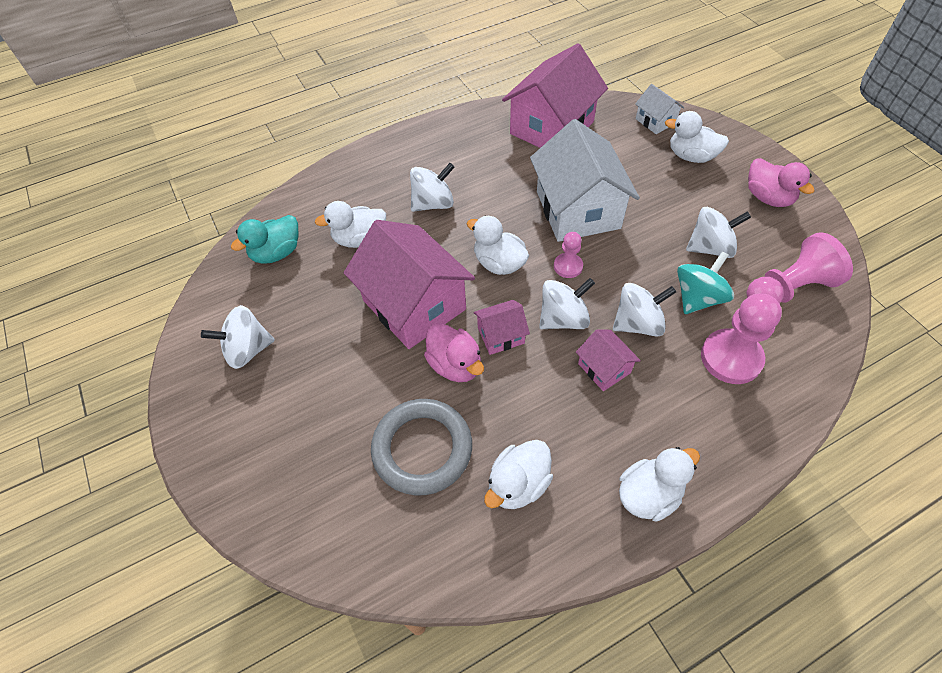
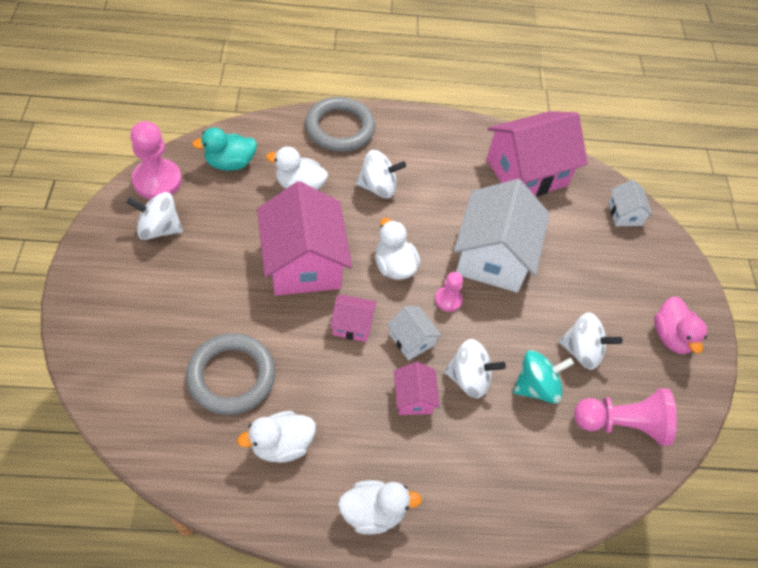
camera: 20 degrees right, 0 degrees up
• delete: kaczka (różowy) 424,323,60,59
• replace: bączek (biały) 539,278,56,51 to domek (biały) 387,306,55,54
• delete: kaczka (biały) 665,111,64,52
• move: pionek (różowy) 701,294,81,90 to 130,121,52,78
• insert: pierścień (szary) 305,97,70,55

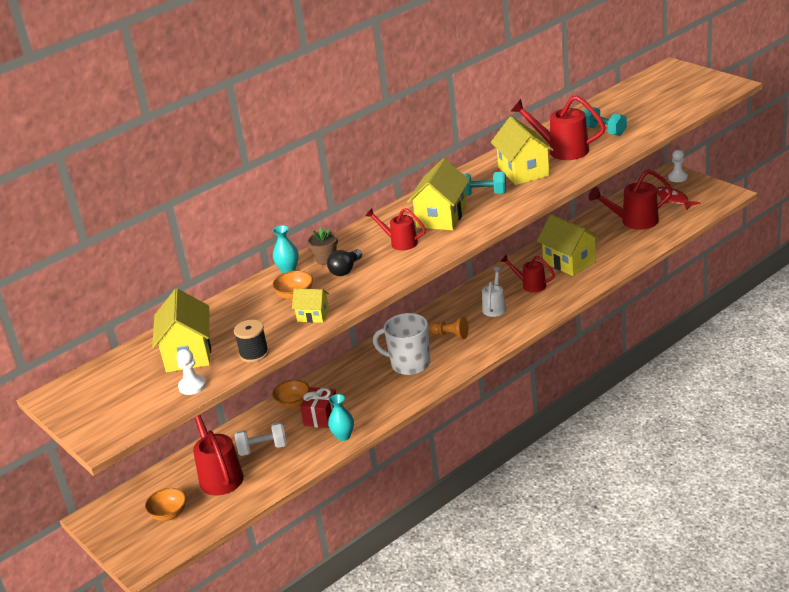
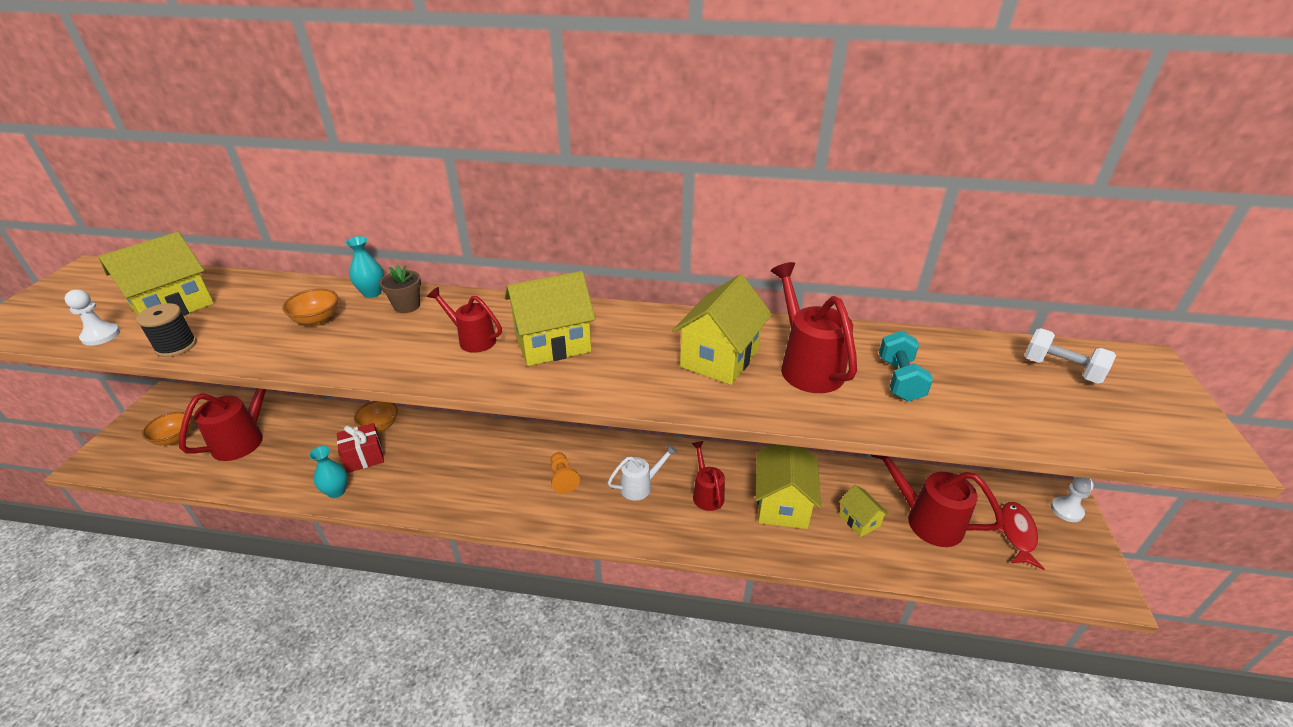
camera: 45 degrees right, 5 degrees up
• move: hantel (biały) 235,422,52,34 to 1024,328,92,56
• move: domek (żółty) 292,289,37,34 to 839,485,50,52
• delete: żarówka (czarny) 327,249,35,27
• rotate: konewka (czerwony) 365,208,61,43 = 427,287,75,66 45 degrees counterclockwise
• delete: kubek (biały) 373,313,57,62
• delete: hantel (turkusowy) 463,172,43,24

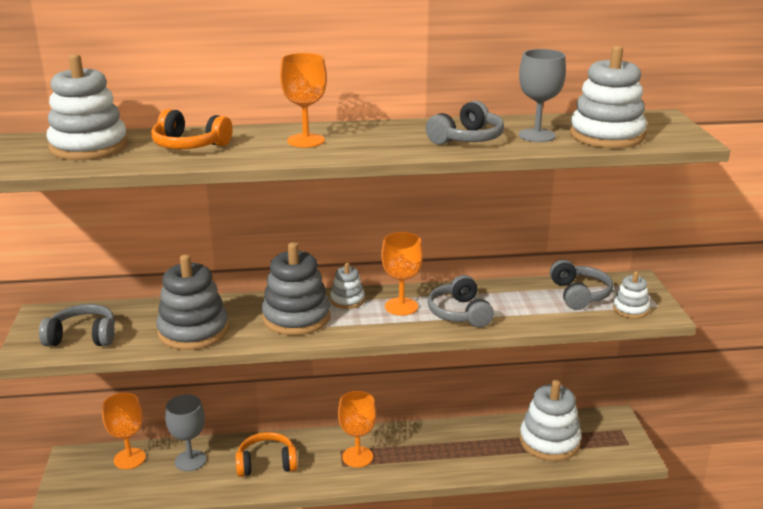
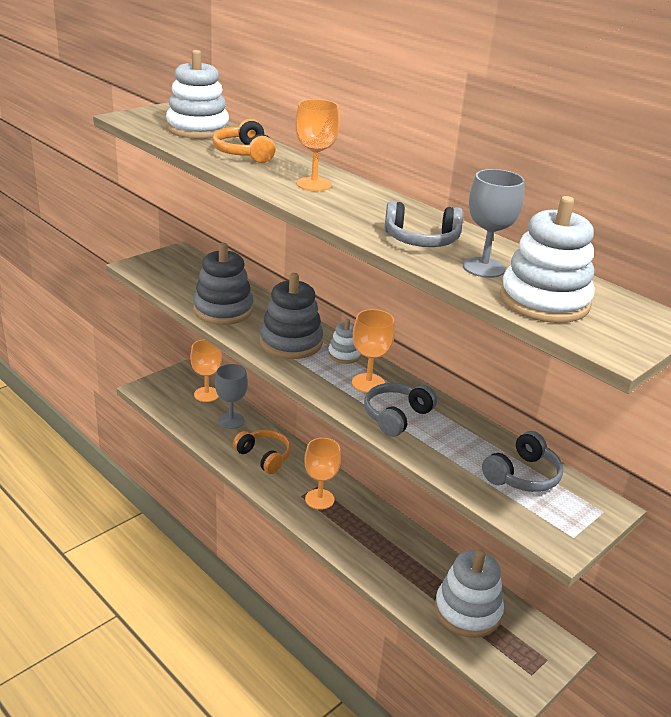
camera: 50 degrees right, 5 degrees up
• delete: słuchawki (szary) 39,304,76,42
• delete: zabawka nakładanka (biały) 613,271,37,48

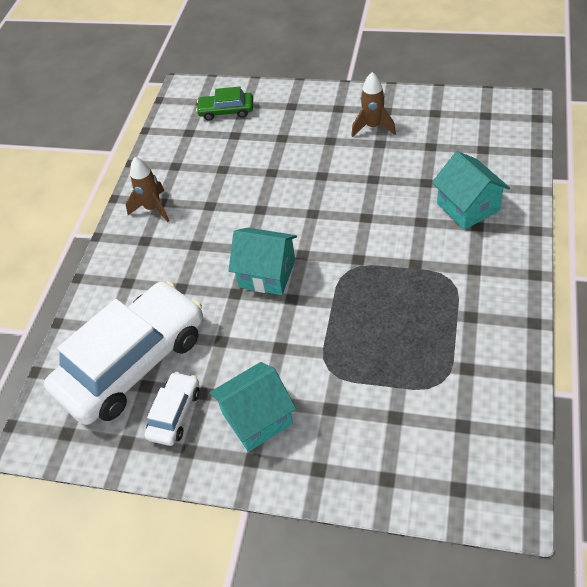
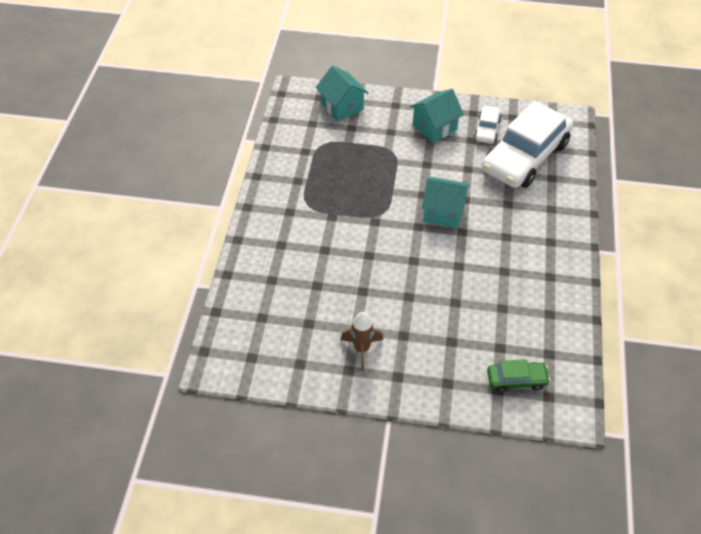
camera: 170 degrees right, 0 degrees up
• delete: rakieta (brązowy) 126,157,43,65
• move: domek (turkusowy) 432,151,78,79 to 316,66,52,55

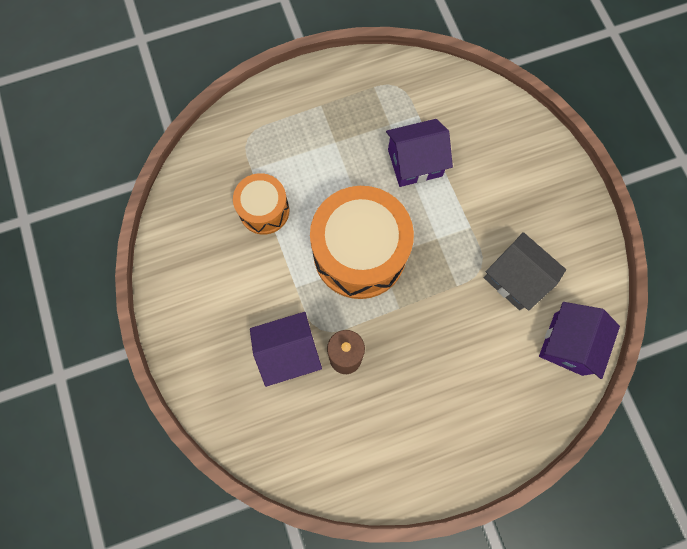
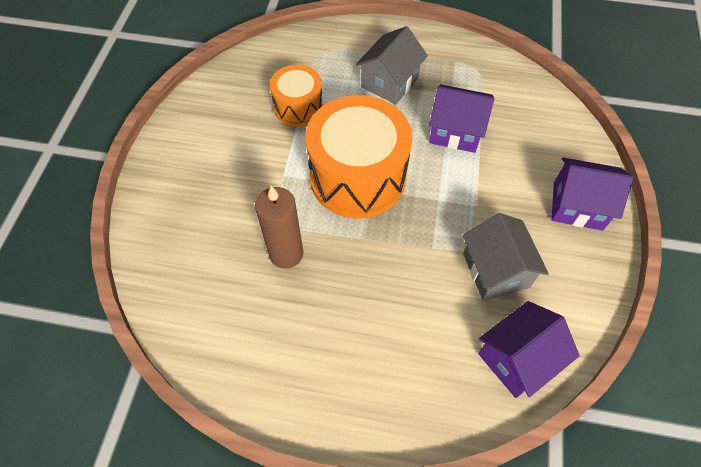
camera: 30 degrees right, 15 degrees down
• move: domek (fioletowy) 250,312,72,75 to 552,157,81,74
• insert: domek (szary) 356,26,72,79

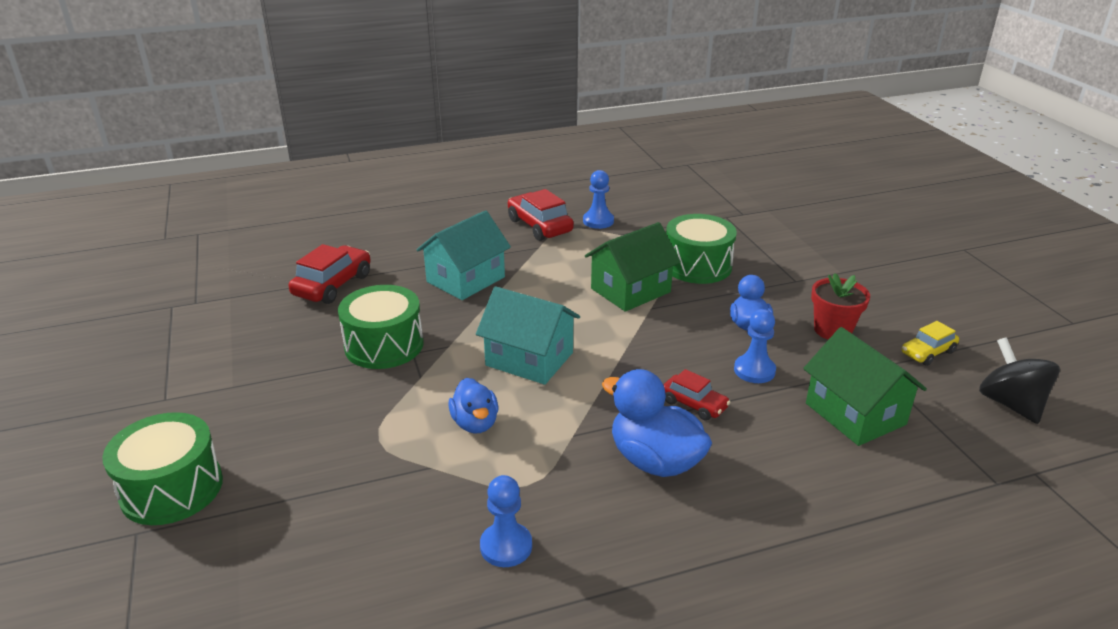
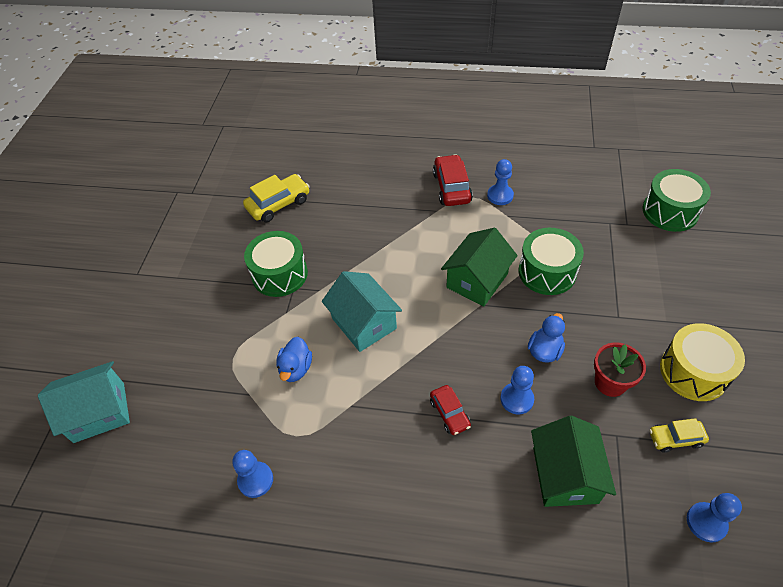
camera: 30 degrees right, 20 degrees up
• move: bęben (zielony) 102,412,121,113 to 643,169,68,63
• recolor: samochód (czerwony) 289,244,82,60 to samochód (żółty) 243,174,67,48
• move: domek (turkusowy) 416,210,95,90 to 38,361,92,82
• rotate: domek (zielony) 585,222,96,90 = 441,228,77,78 45 degrees counterclockwise
• delete: kaczka (niebieski) 602,369,110,108
• replace: bączek (czarny) 979,337,81,87 to pionek (niebieski) 687,493,55,49
• insert: bęben (żółty) 660,323,85,78

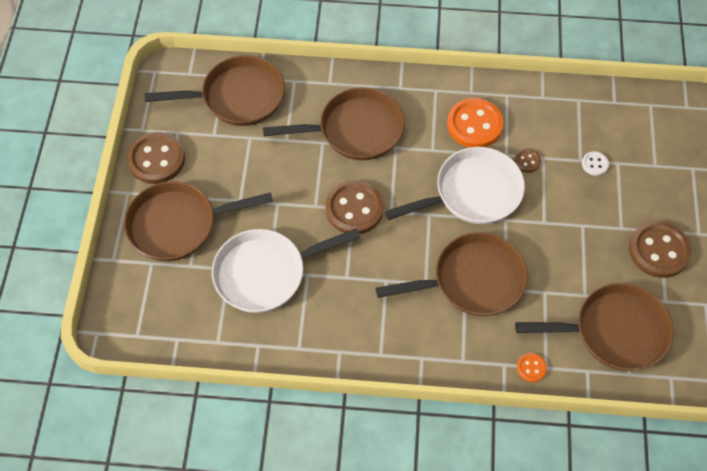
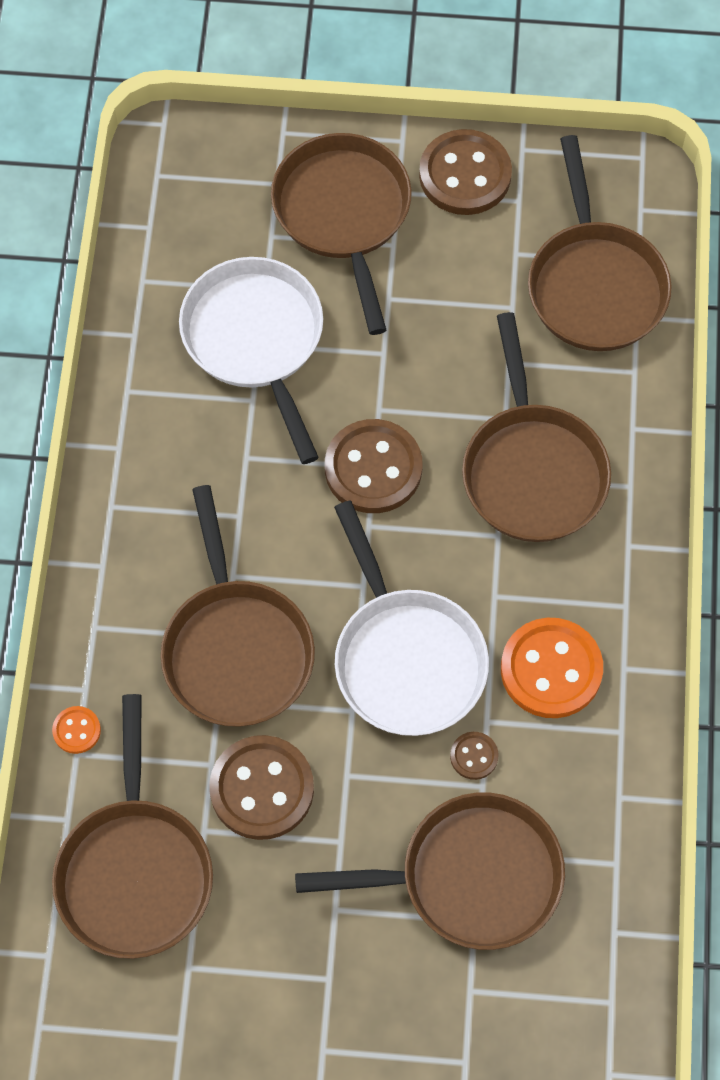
camera: 90 degrees right, 5 degrees up
• replace: guzik (biały) 582,151,27,25 to patelnia (brązowy) 295,792,270,158
• move: guzik (brązowy) 629,221,62,57 to 209,735,105,105

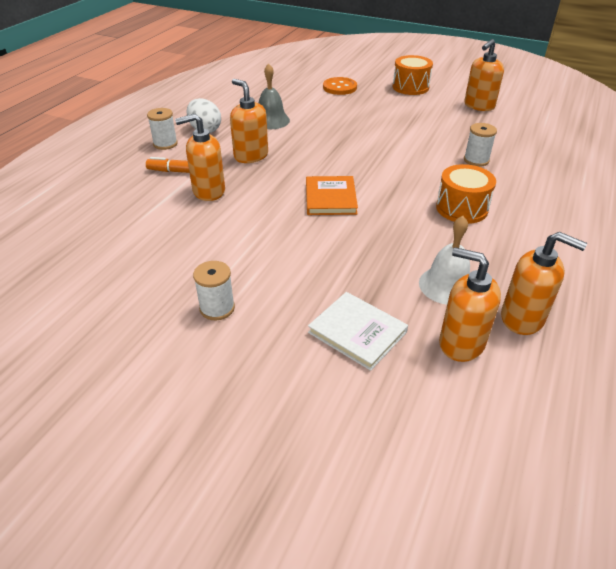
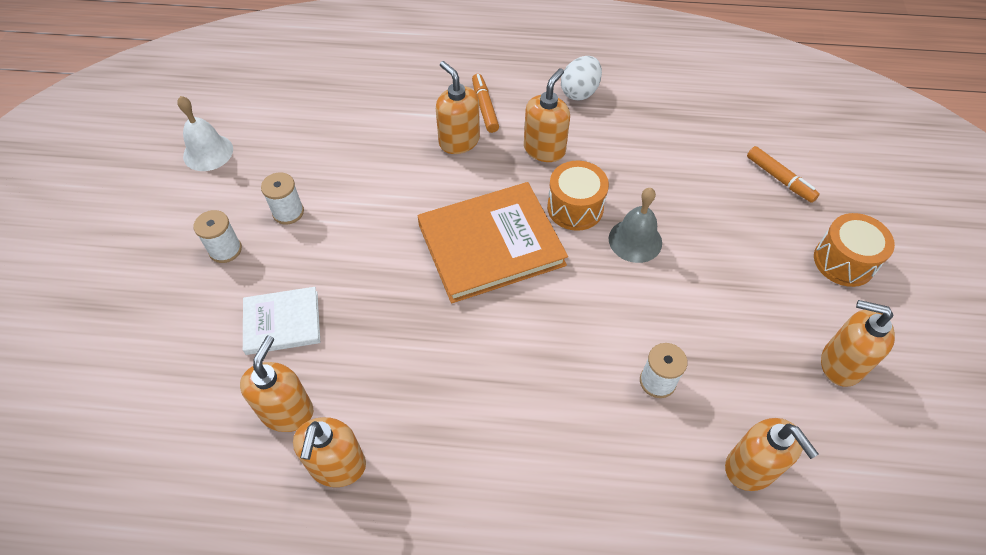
camera: 70 degrees right, 15 degrees up
• move: szpulka (biały) 147,108,31,42 to 193,210,49,53
• move: dzwonek (szary) 259,63,31,66 to 609,188,53,75
• resize: książka (pomarańczowy) 306,176,52,39 = 418,182,150,121 x1.78
• rotate: książka (biały) 308,292,100,79 = 243,287,77,68 60 degrees clockwise
• replace: guzik (pomarańczowy) 323,77,34,18 to flamaster (pomarańczowy) 747,146,73,57
• move: dzwonek (biały) 419,216,51,89 to 177,96,56,75
• move: bęben (pomarańczowy) 436,164,60,60 to 547,161,62,70
• insert: dozownik mydła (pomarańczowy) 725,418,93,73

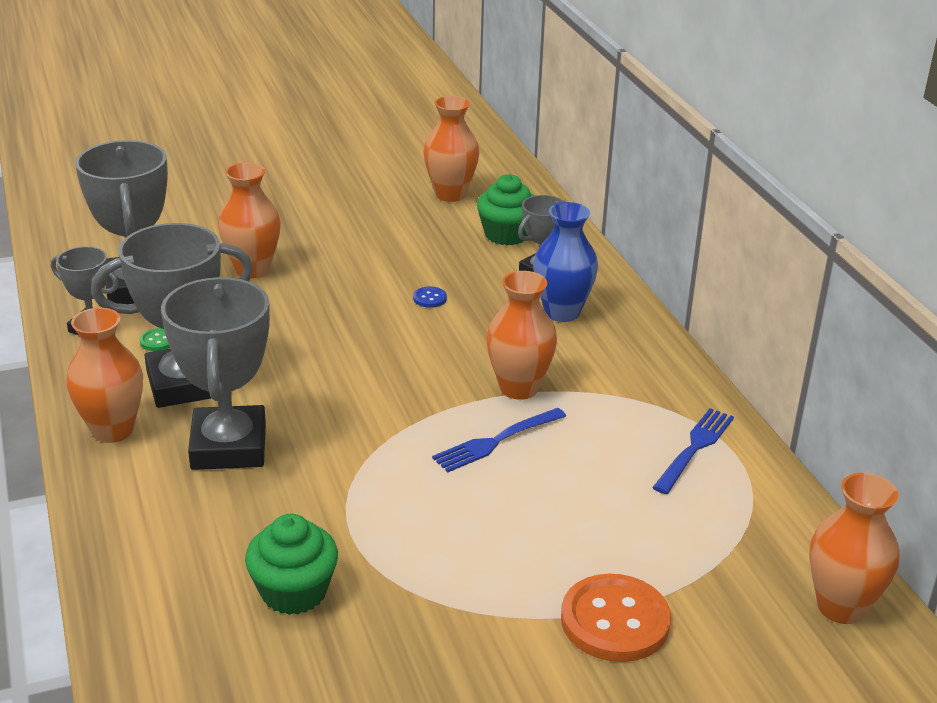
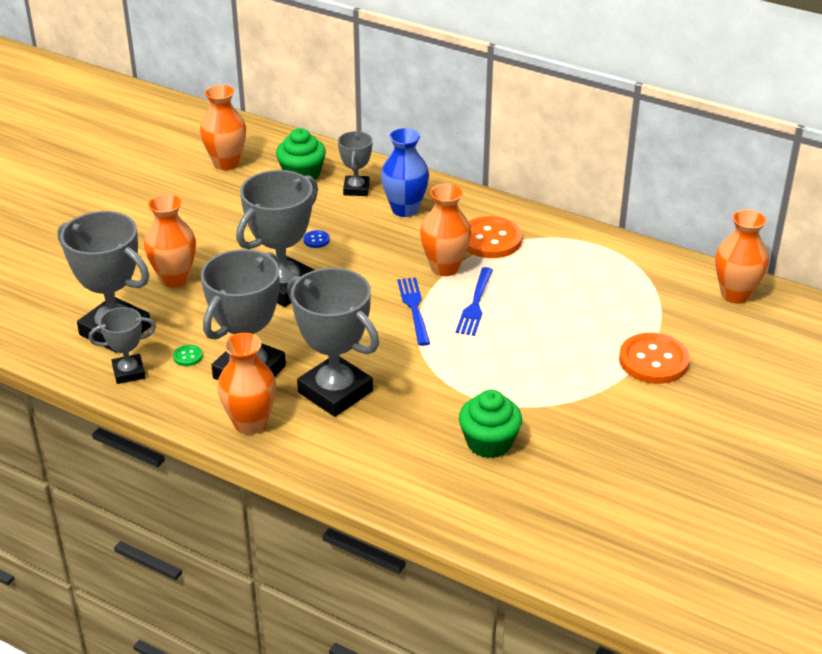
camera: 40 degrees left, 5 degrees up
• move: widelec (niebieski) 652,408,82,86 to 397,277,33,69
• insert: puchar (szary) 236,170,82,137
• insert: guzik (pomarańczowy) 467,216,55,42

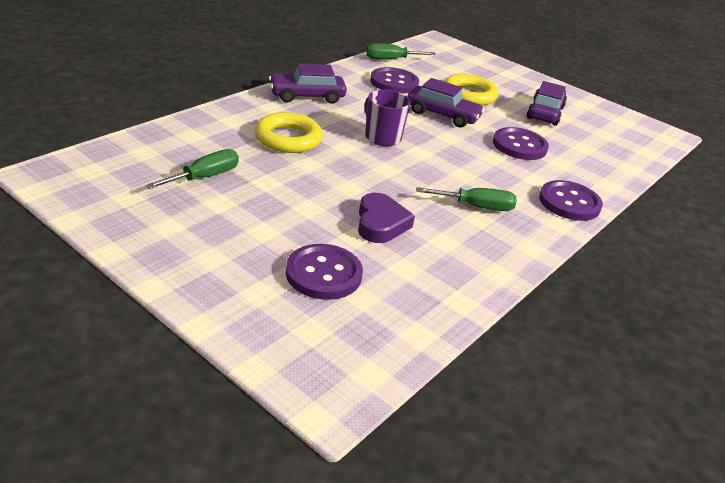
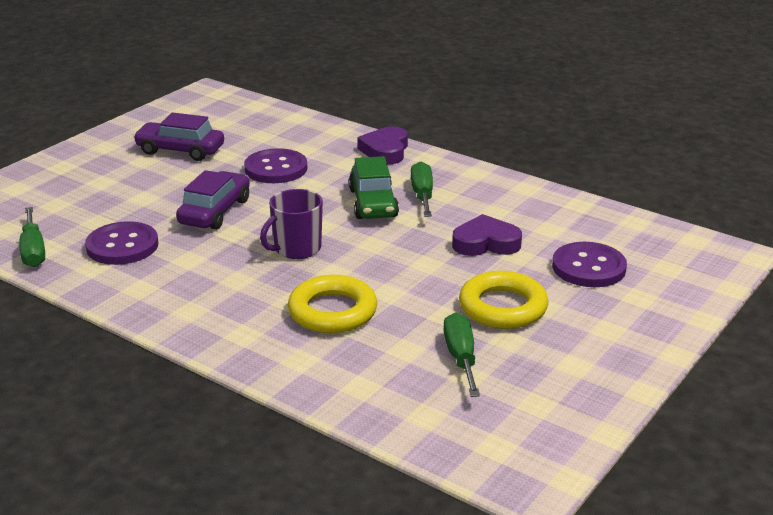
camera: 90 degrees left, 5 degrees down
• rotate: śrubokręt (zielony) 145,149,94,40 = 444,312,36,85 45 degrees clockwise
• delete: samochód (fioletowy) 269,63,78,41
• move: pierścień (żółty) 444,74,54,32 to 459,271,90,58
• replace: guzik (fioletowy) 539,180,64,41 to serce (fioletowy) 357,126,51,38
• insert: samochód (zielony) 349,156,50,63

